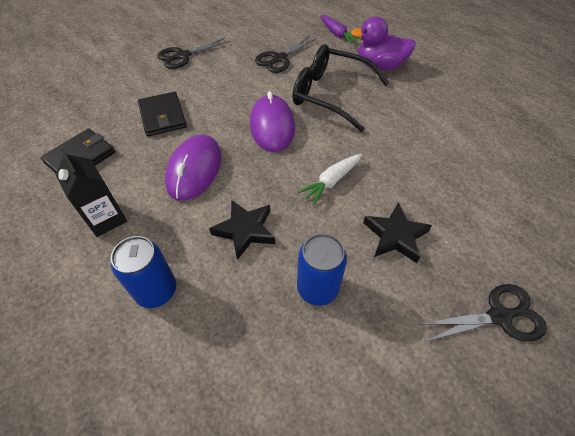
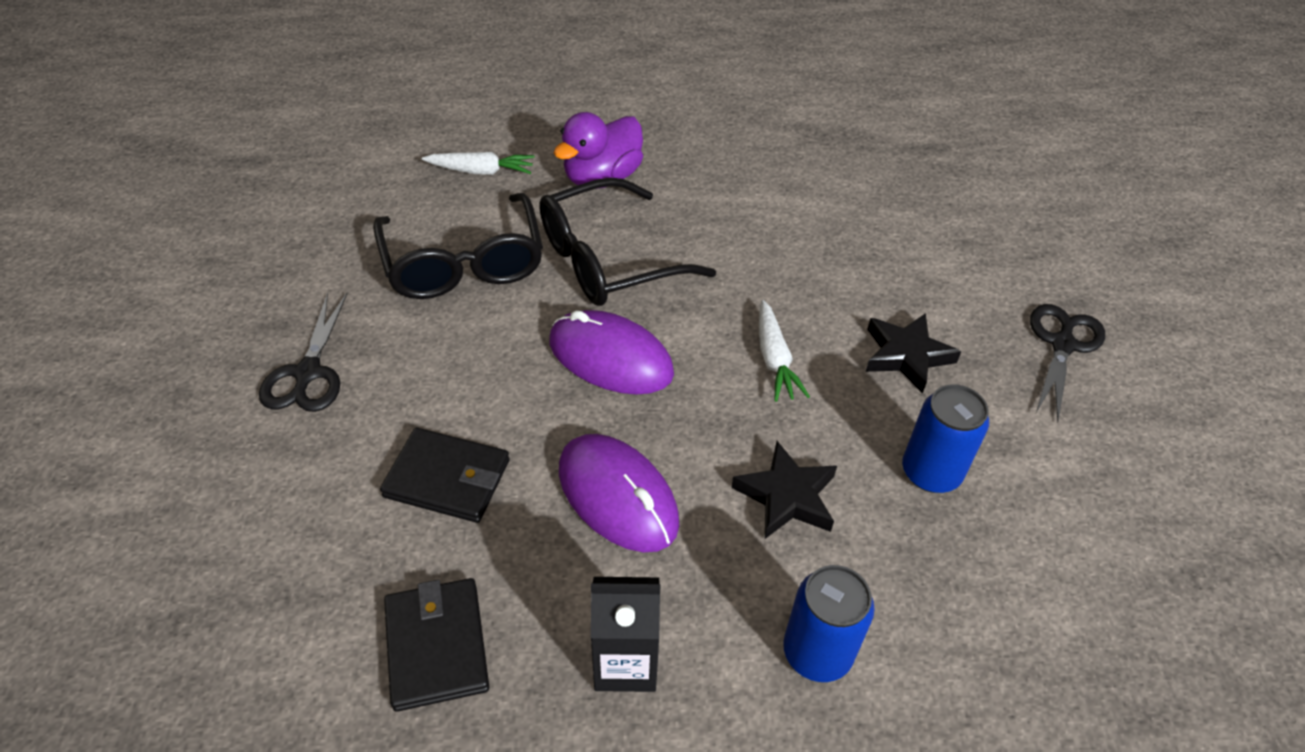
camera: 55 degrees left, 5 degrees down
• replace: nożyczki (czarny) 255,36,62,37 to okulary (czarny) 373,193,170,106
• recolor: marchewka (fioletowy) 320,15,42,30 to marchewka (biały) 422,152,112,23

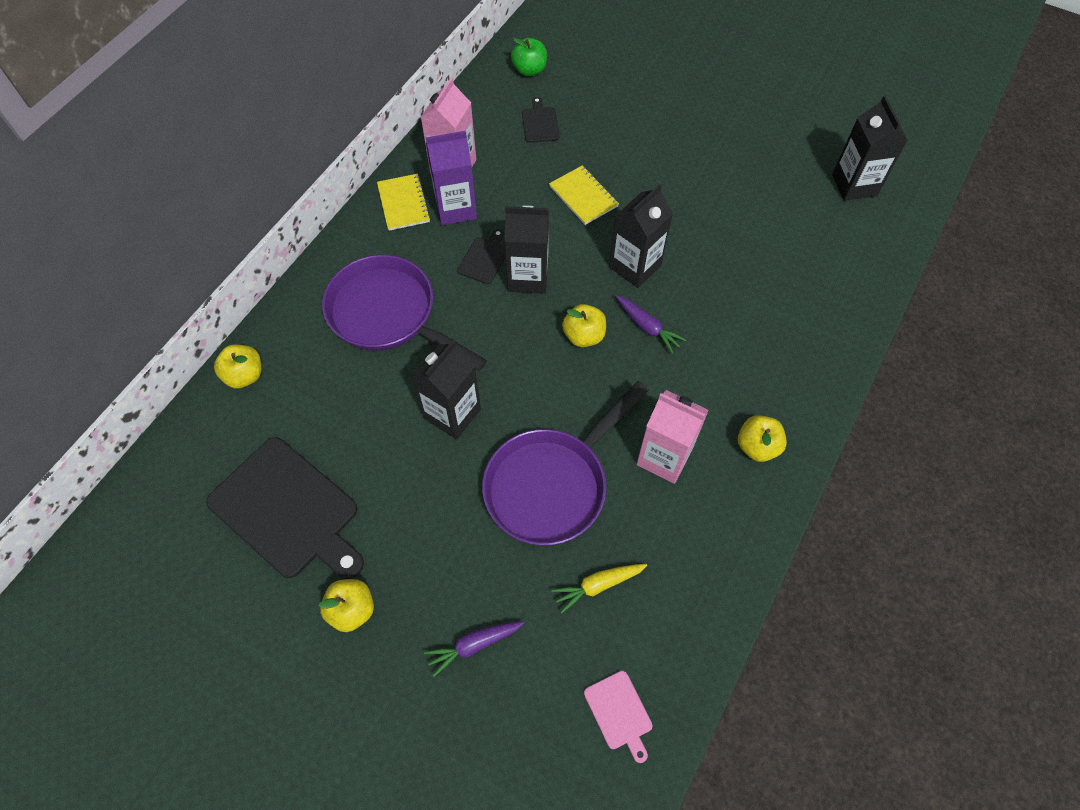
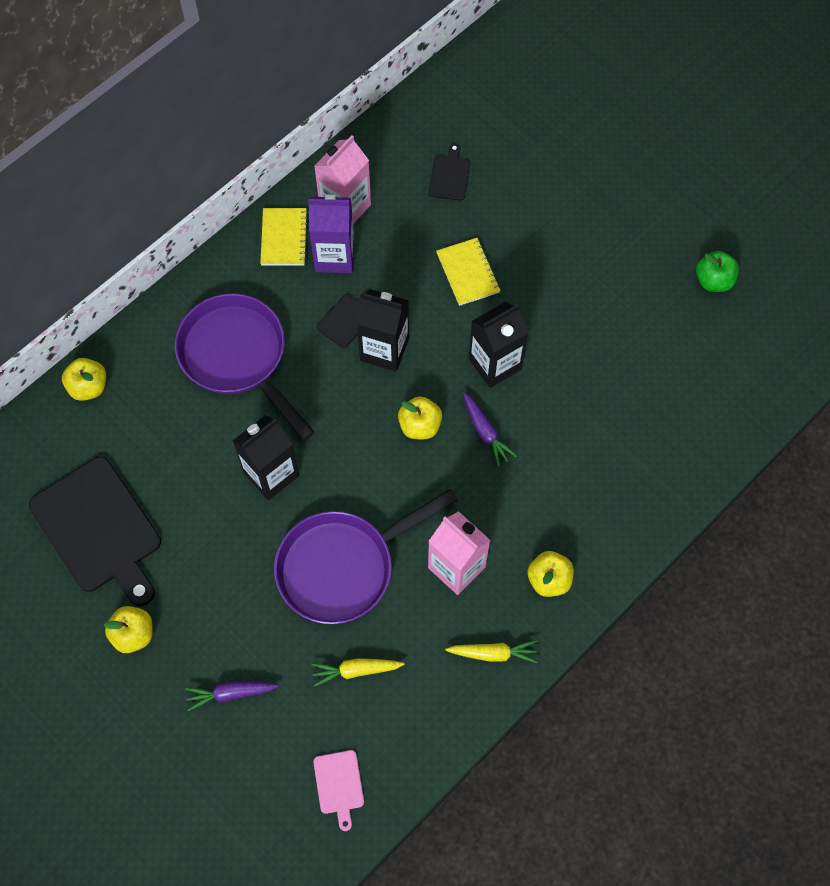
camera: 15 degrees right, 5 degrees up
• move: jabłko (zielony) 511,38,36,38 to 696,251,43,41
• delete: karton mleka (czarny) 832,96,76,105
• insert: marchewka (żółty) 445,640,93,23

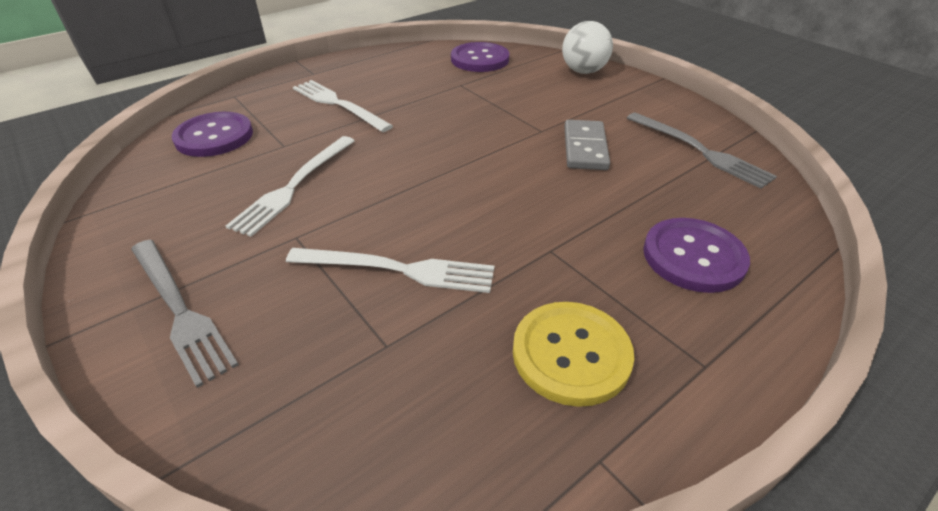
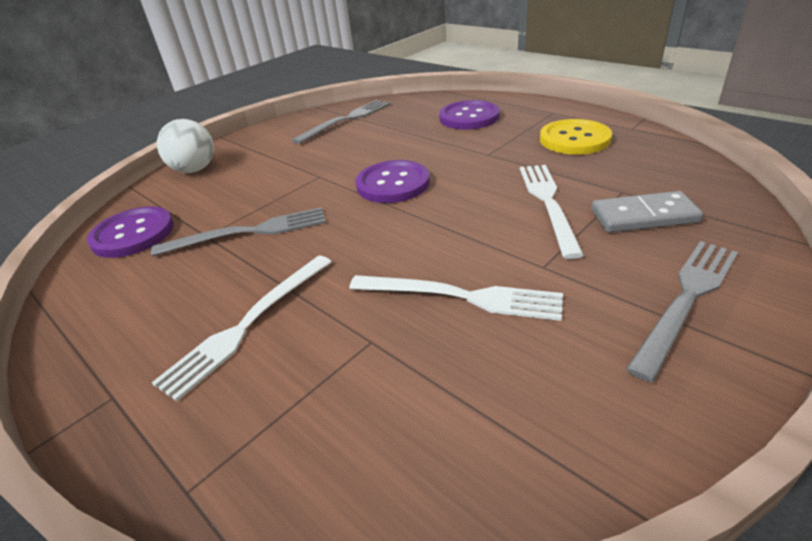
camera: 95 degrees left, 5 degrees down
• move: guzik (fioletowy) 172,112,81,45 to 356,160,74,43
• move: kostka domina (szary) 564,120,46,50 to 591,191,112,42
• insert: widelec (szary) 151,207,175,49

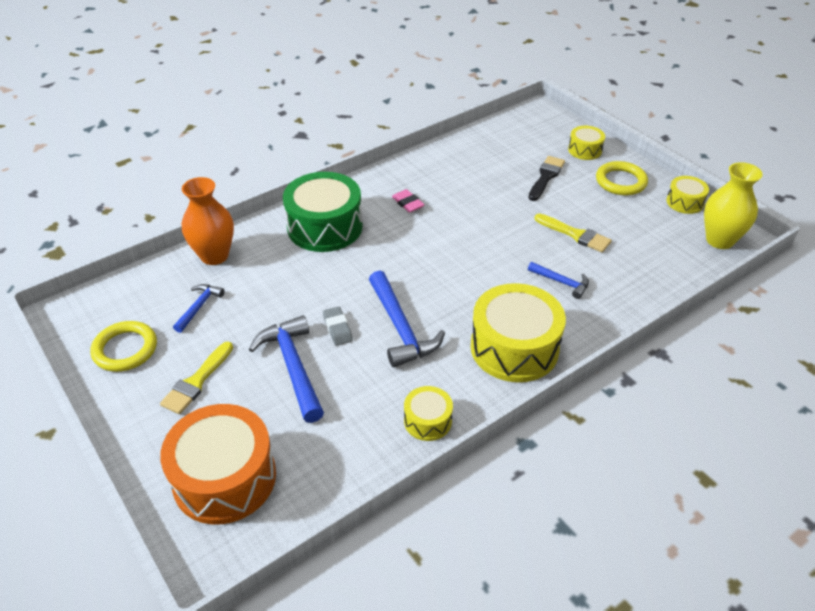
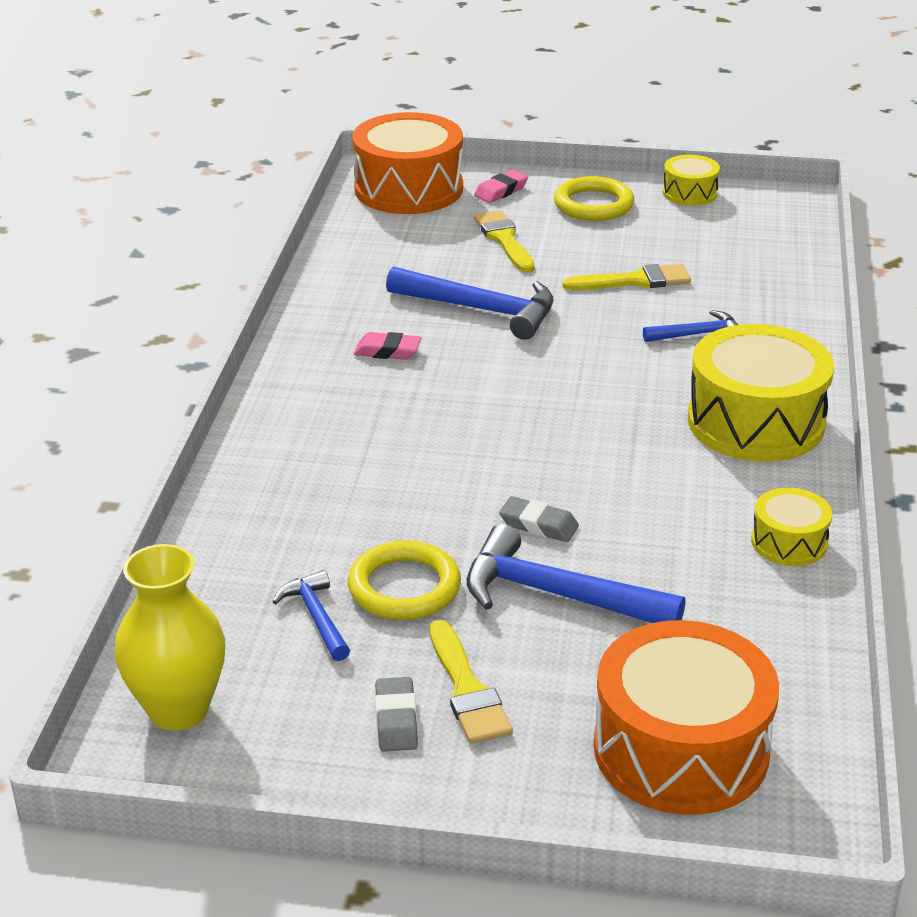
camera: 45 degrees left, 10 degrees down
• move: pierścień (żółty) 91,321,66,51 to 348,541,113,79
• delete: wazon (pomarańczowy) 182,177,52,88
• delete: bęben (zielony) 283,172,80,80
• move: młotek (niebieski) 369,271,76,96 to 386,266,167,74
• recolor: pędzel (czarny) 528,156,37,45 to pędzel (żółty) 474,210,61,63
• replace: bęben (żółty) 568,126,37,34 to gumka do mazania (różowy) 474,170,54,33
• move: wazon (żółty) 704,162,59,87 to 115,544,110,187
• insert: bęben (pomarańczowy) 352,112,111,102
• insert: gumka do mazania (szary) 375,677,43,75

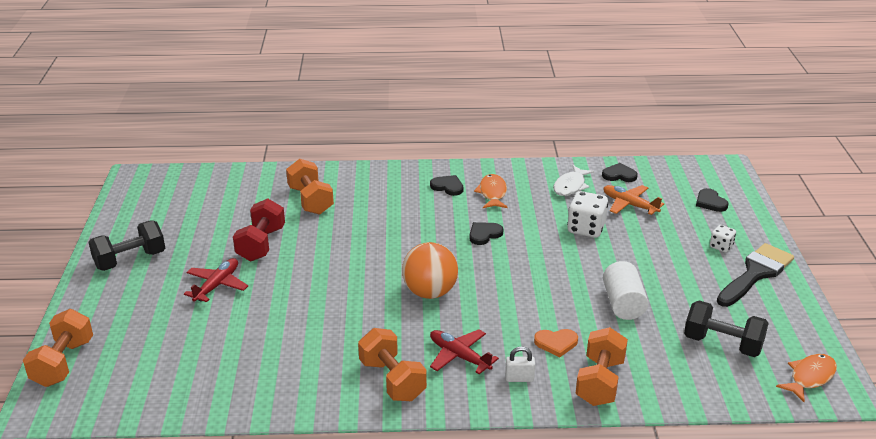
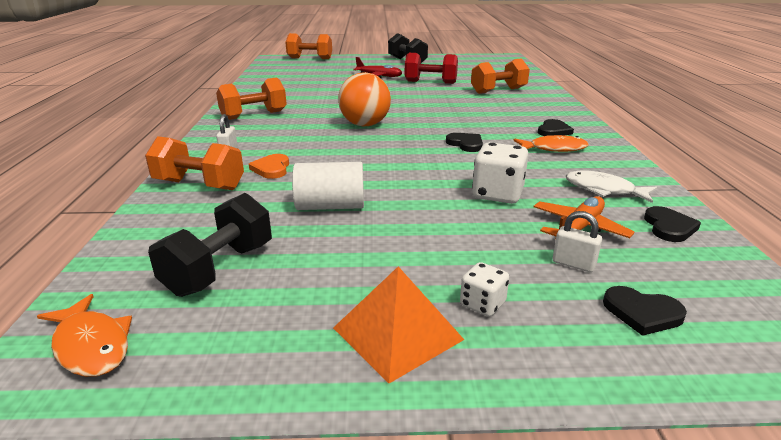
camera: 90 degrees right, 5 degrees down
• delete: samolot (czerwony) 430,329,69,45
• rotate: serce (czarny) 696,188,32,24 = 603,286,84,50 135 degrees counterclockwise
• replace: pędzel (czarny) 717,243,77,64 to piramida (pomarańczowy) 333,266,131,117
• insert: kłódka (biały) 553,211,49,61

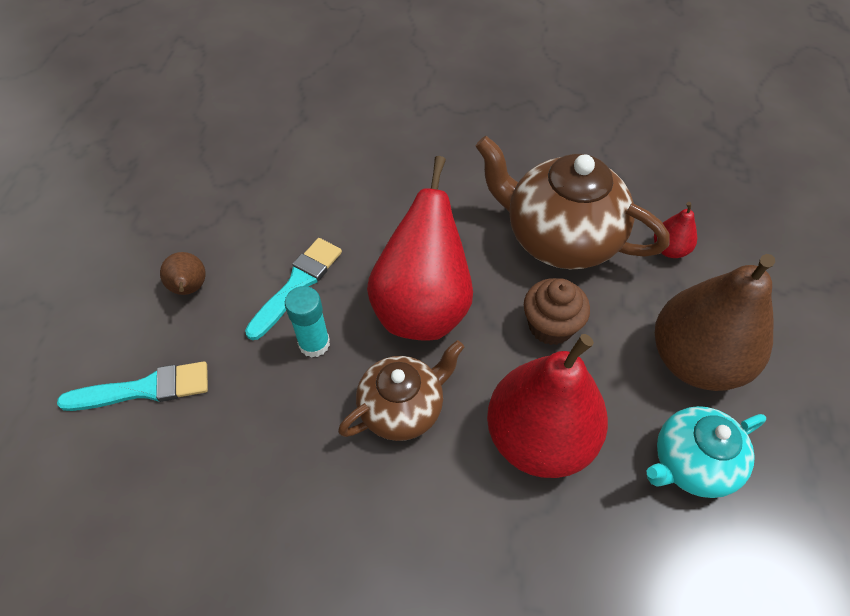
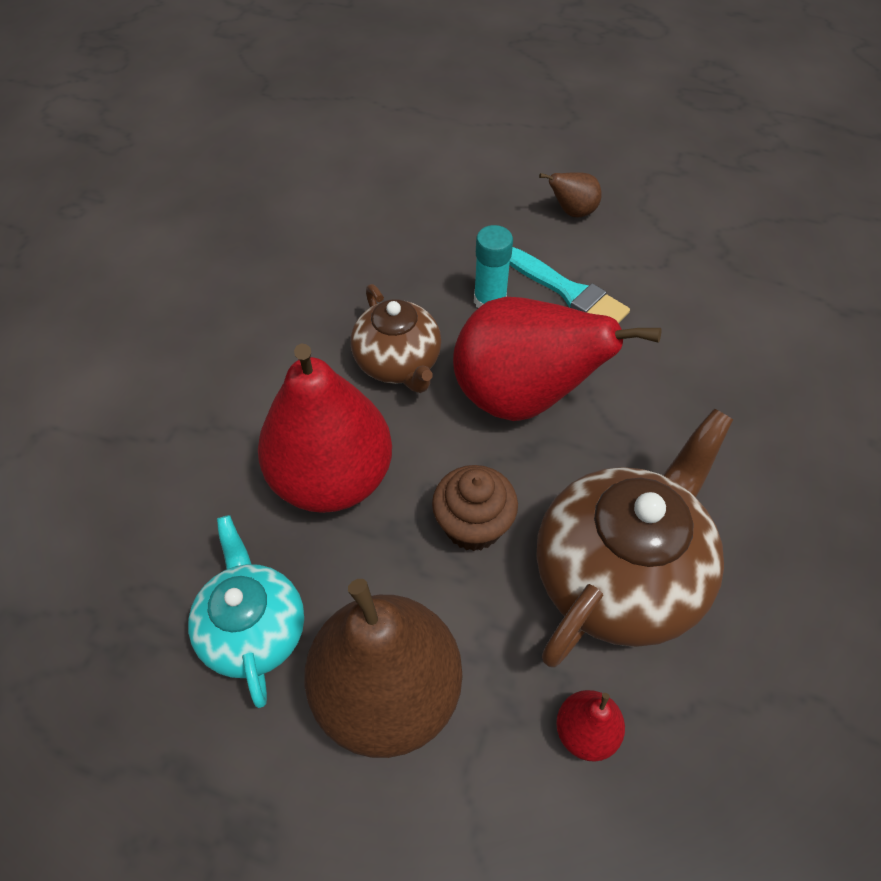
camera: 100 degrees right, 0 degrees up
• delete: pędzel (turkusowy) 57,361,151,50

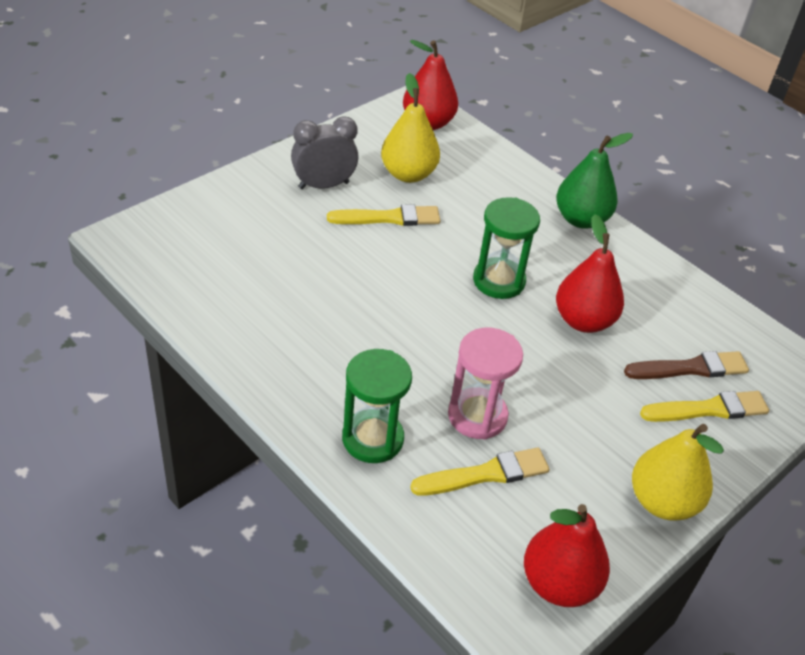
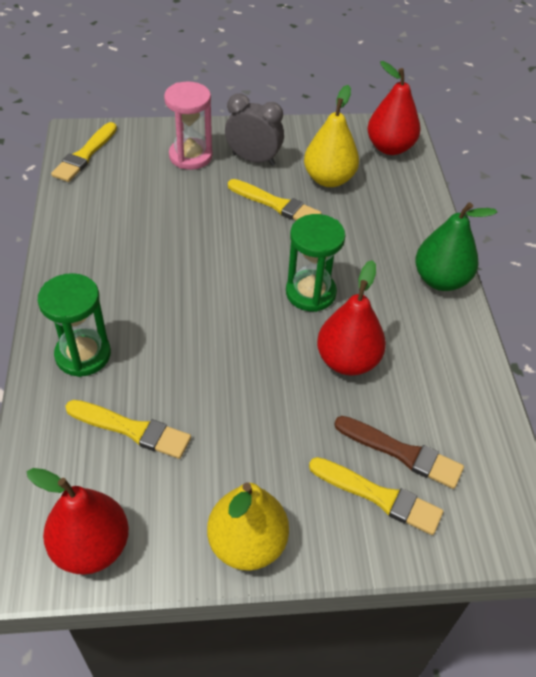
camera: 40 degrees right, 5 degrees up
• move: klepsydra (różowy) 448,328,75,112 to 164,82,49,88
• insert: pędzel (żółty) 51,122,66,60

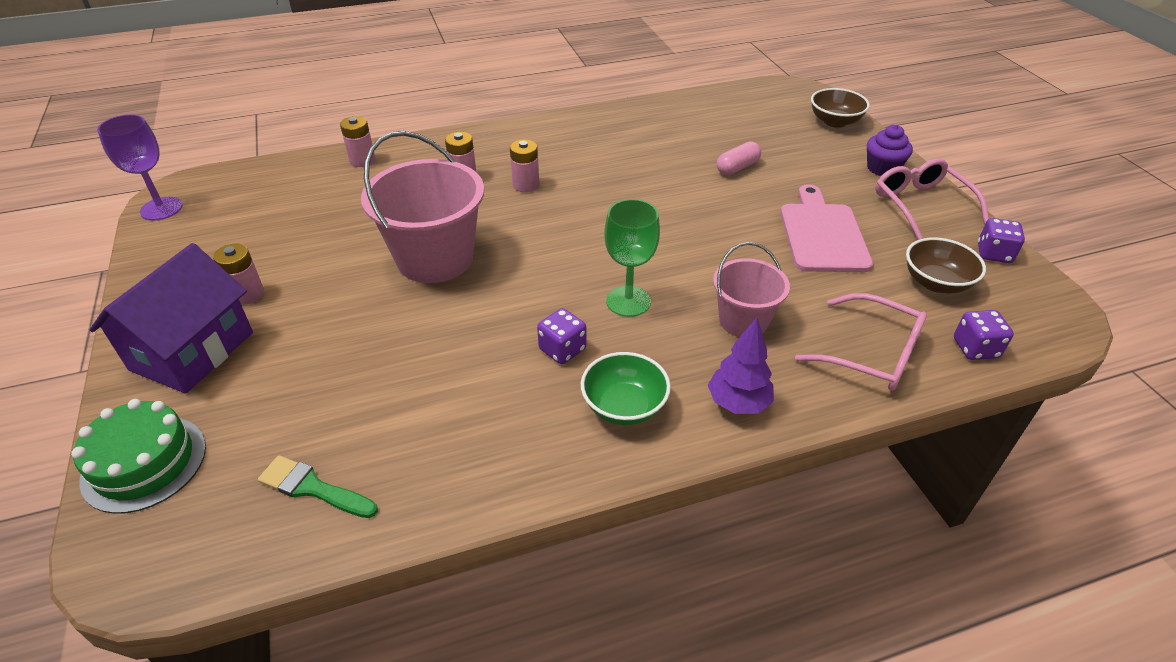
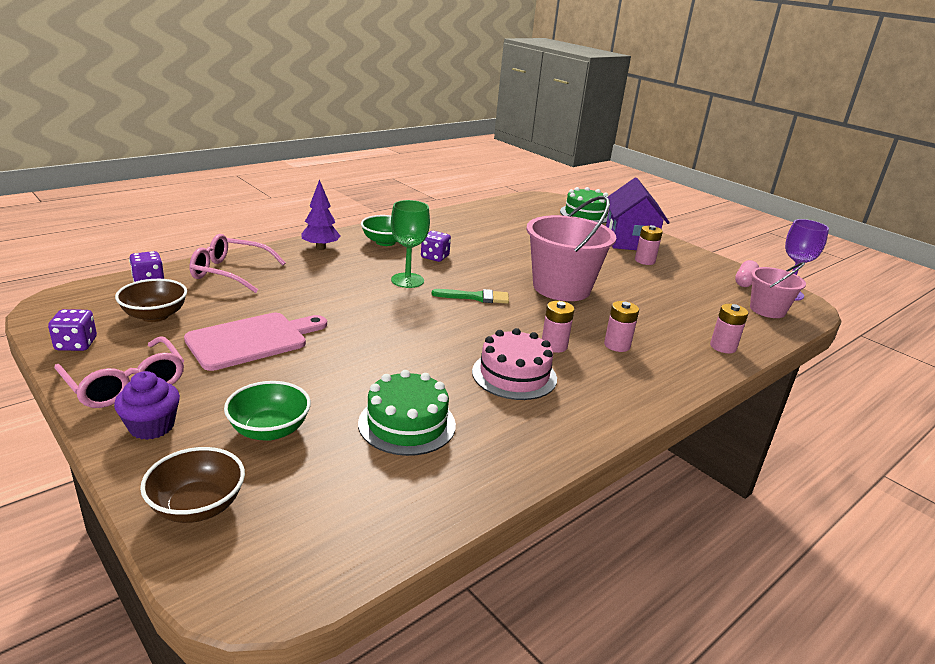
camera: 155 degrees right, 15 degrees down
• move: pędzel (zielony) 258,455,120,63 to 431,289,78,15
• move: wiadro (różowy) 713,242,77,95 to 750,262,56,56
• move: kapsułka (różowy) 717,141,44,34 to 735,260,24,27
• rotate: deska do krojenia (różowy) 780,184,93,88 = 184,313,143,58 105 degrees counterclockwise
• insert: miska (zielony) 224,381,87,60
• insert: tort (zielony) 358,370,98,86
• insert: tort (różowy) 472,328,85,72

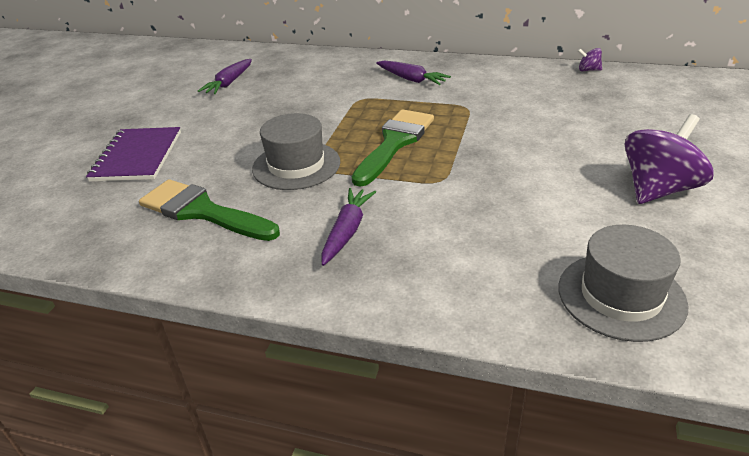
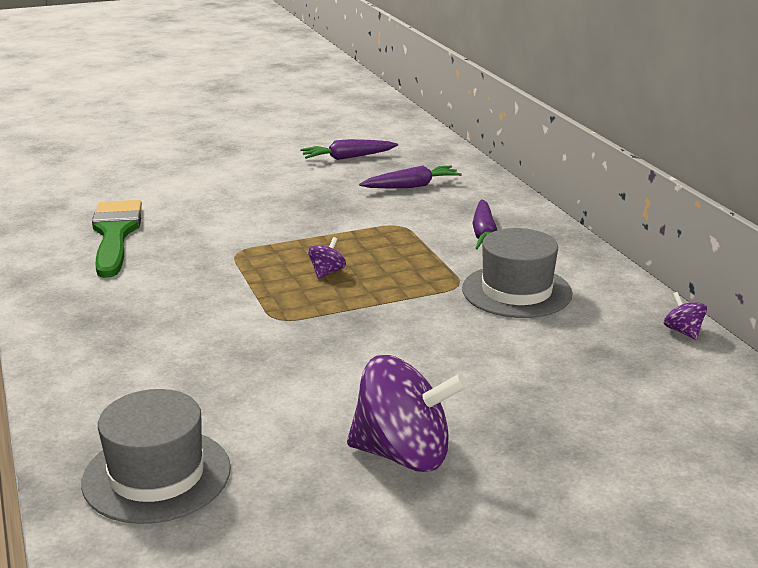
camera: 50 degrees right, 10 degrees down
• delete: zeszyt (fioletowy) 86,127,95,55
• move: kapelusz (szary) 252,113,88,77 to 462,228,111,90
• move: marchewka (fioletowy) 321,188,55,78 to 359,165,103,23
• replace: pędzel (zielony) 352,109,82,78 to bączek (fioletowy) 308,237,38,42

